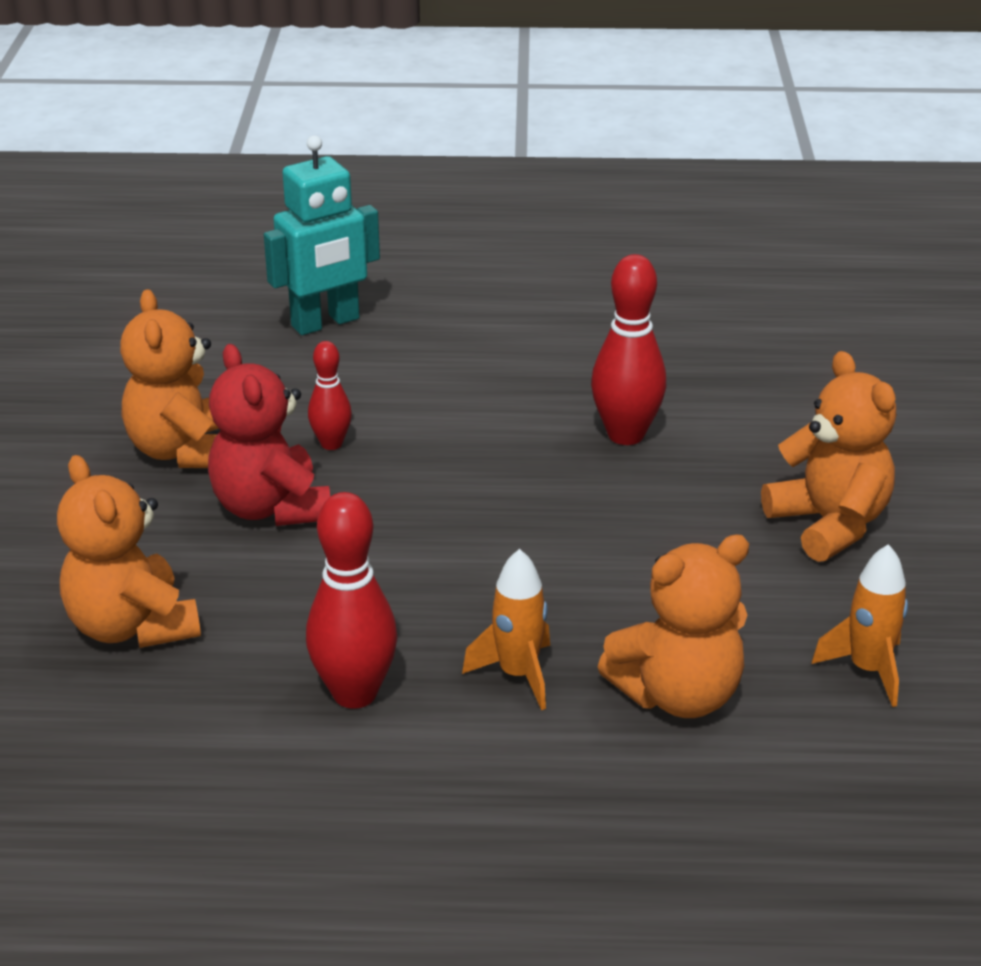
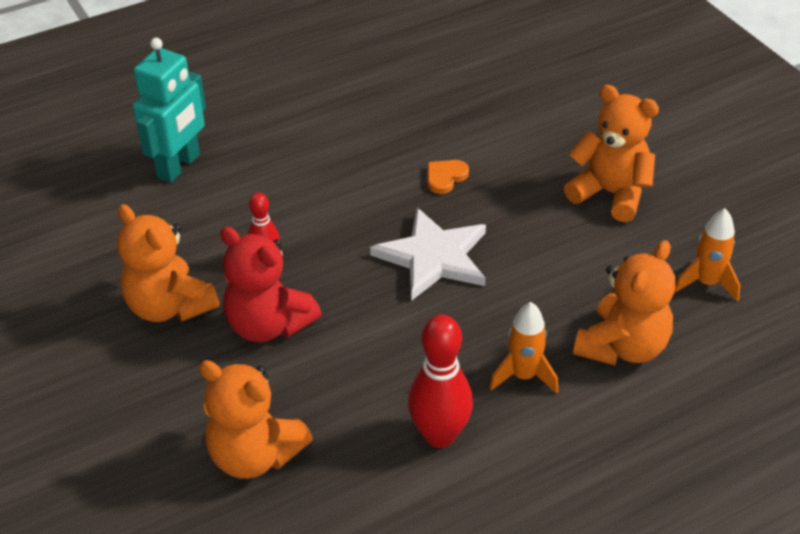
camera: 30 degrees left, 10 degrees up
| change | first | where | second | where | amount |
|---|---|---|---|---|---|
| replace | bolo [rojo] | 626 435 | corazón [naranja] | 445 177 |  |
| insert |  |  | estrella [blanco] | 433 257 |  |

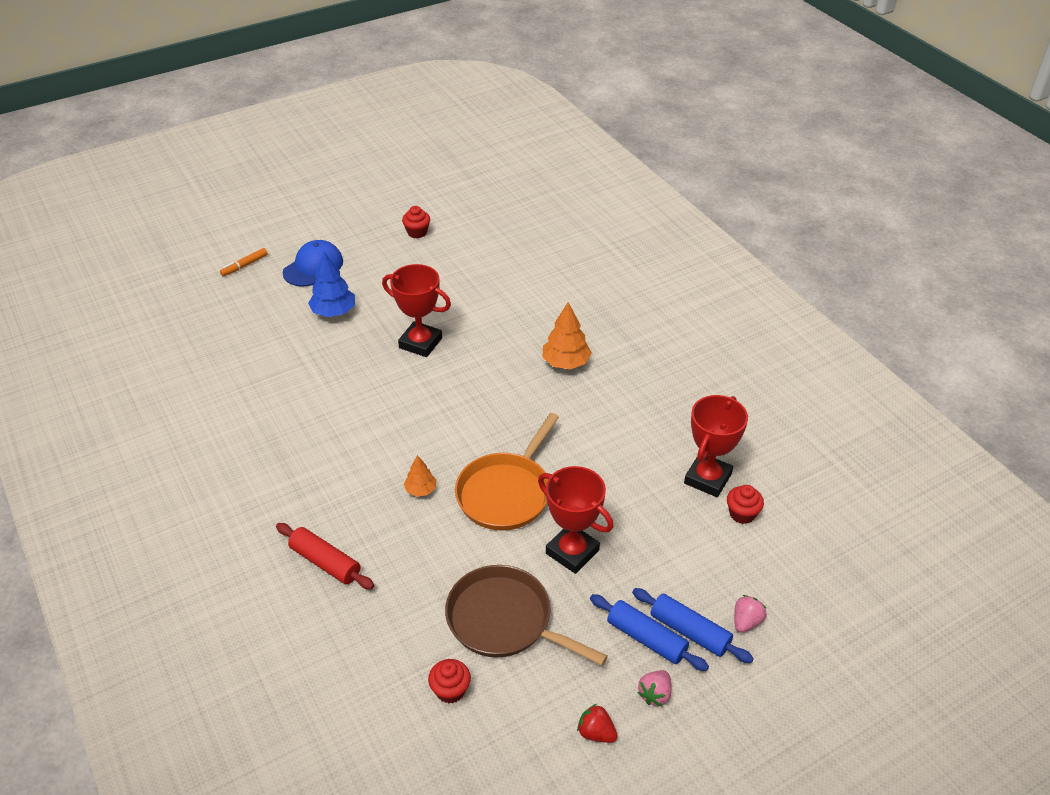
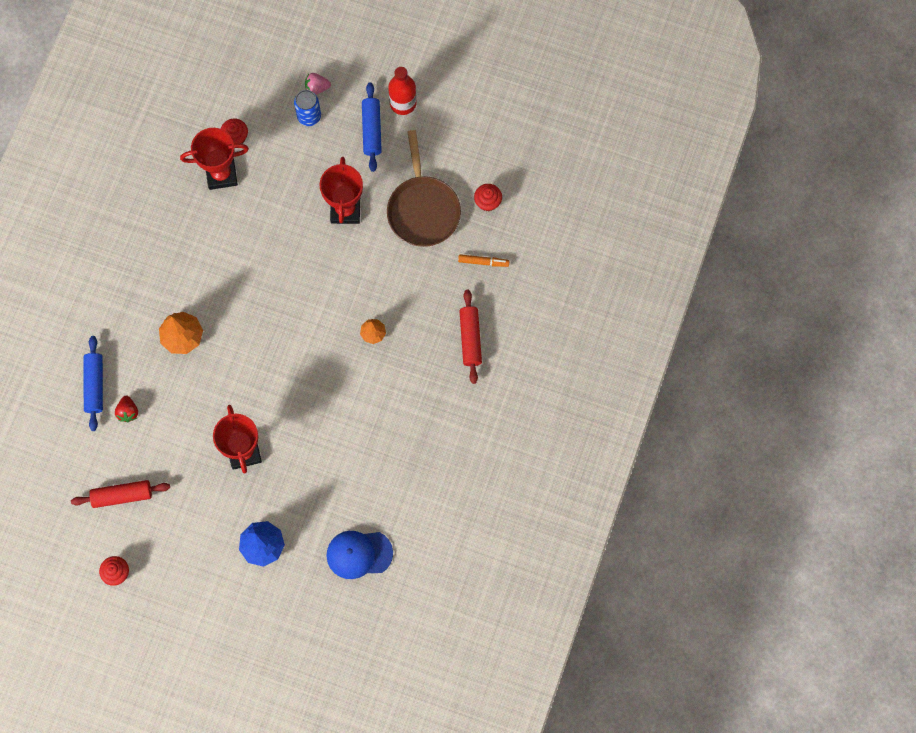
camera: 130 degrees left, 30 degrees up
| change | first | where | second | where | amount |
|---|---|---|---|---|---|
| move | gorra [azul] | 313 267 |  | 359 554 |  |
| move | rotulador [naranja] | 244 265 |  | 483 262 |  |
| delete | sartén [naranja] | 506 492 |  |  |  |
| move | rodillo [azul] | 690 631 |  | 94 385 |  |
| replace | fresa [rosa] | 655 694 | botella [rojo] | 403 103 |  |
| move | fresa [rojo] | 596 733 |  | 128 412 |  |
| insert |  |  | lata [azul] | 309 116 |  |
| insert |  |  | rodillo [rojo] | 122 495 |  |

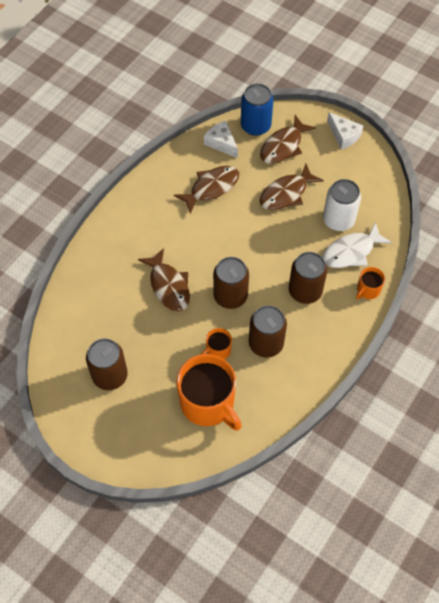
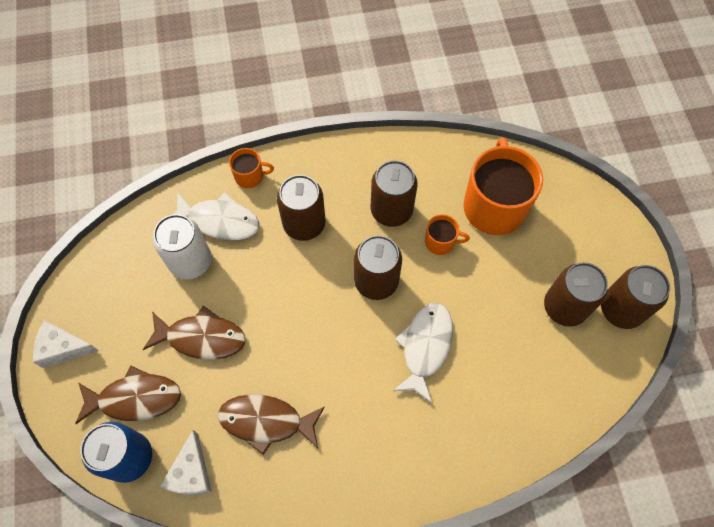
camera: 135 degrees left, 5 degrees up
| change | first | where | second | where | amount |
|---|---|---|---|---|---|
| rotate | queso [blanco] | 344 135 |  | 63 348 | 90 degrees counterclockwise |
| recolor | pez [marrón] | 168 286 | pez [blanco] | 425 347 |  |
| insert |  |  | lata [marrón] | 621 309 |  |

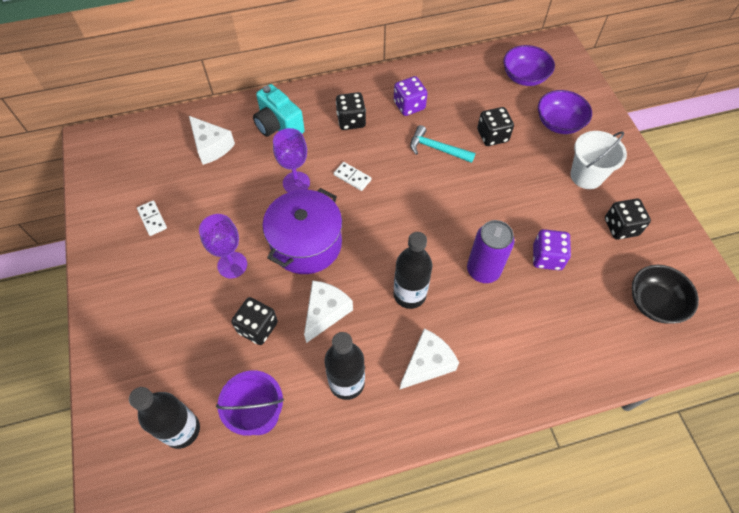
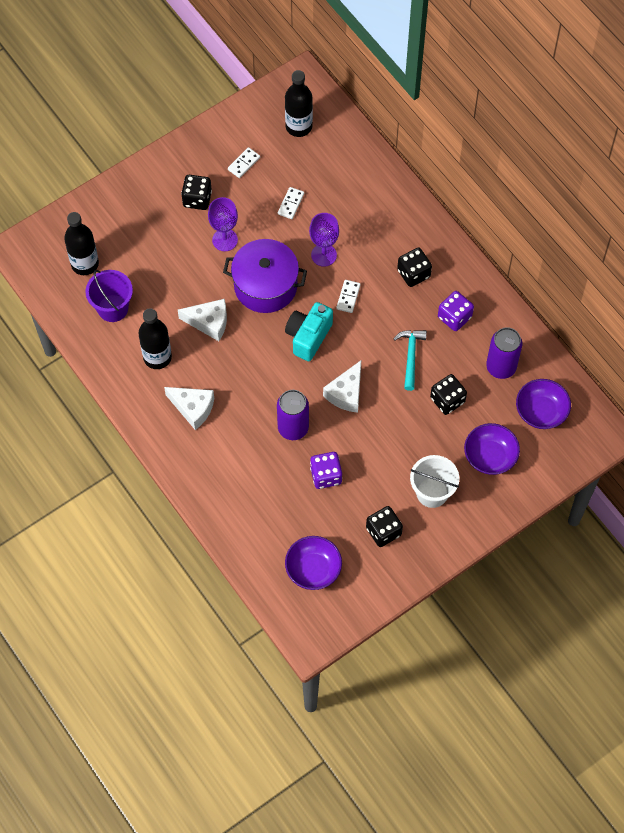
camera: 70 degrees right, 5 degrees up
| change | first | where | second | where | amount |
|---|---|---|---|---|---|
| move | cámara [turquesa] | 278 126 |  | 308 337 |  |
| move | queso [blanco] | 211 146 |  | 346 393 |  |
| move | botella [negro] | 409 294 |  | 298 126 |  |
| recolor | cuenco [negro] | 654 303 | cuenco [morado] | 313 569 |  |
| move | dado [negro] | 258 327 |  | 197 199 |  |
| insert |  |  | ficha de dominó [blanco] | 291 204 |  |
| insert |  |  | lata [morado] | 501 367 |  |

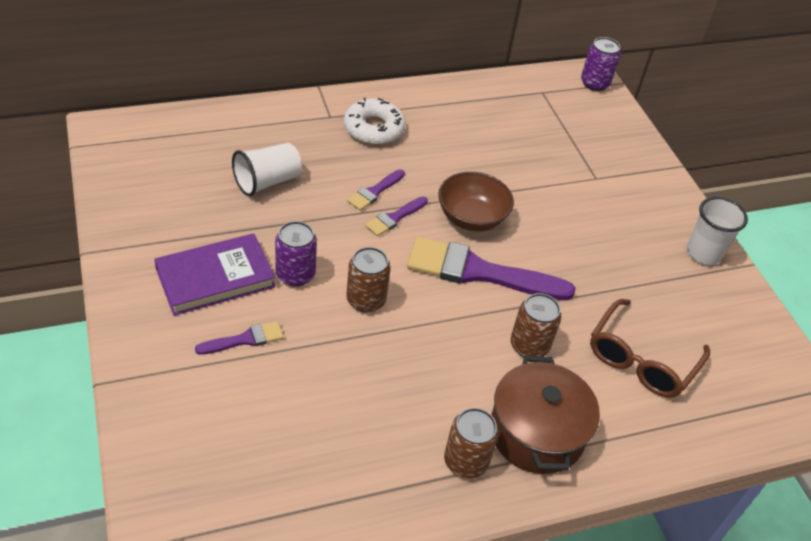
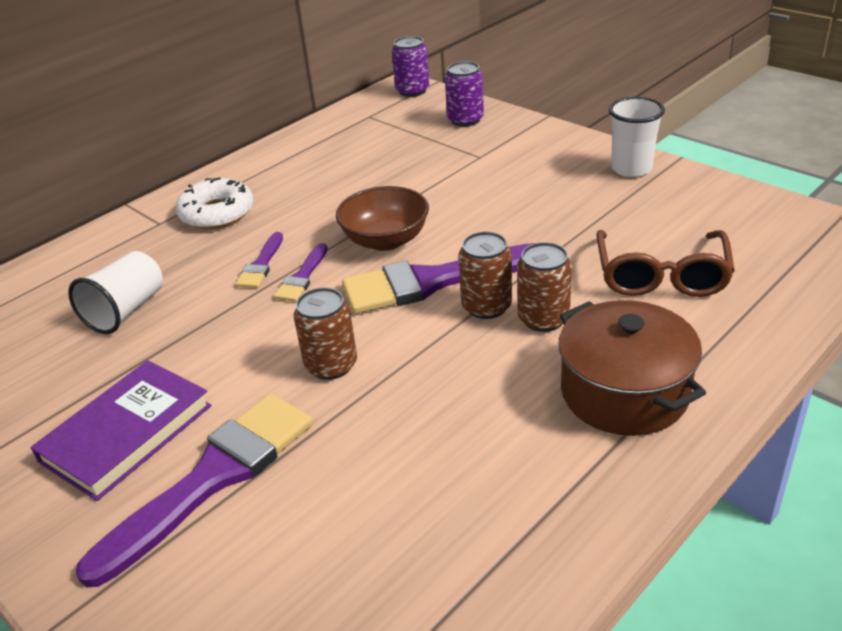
camera: 20 degrees left, 10 degrees down
| change | first | where | second | where | amount |
|---|---|---|---|---|---|
| move | lata [morado] | 295 274 |  | 465 120 |  |
| resize | pincel [morado] | 245 339 |  | 212 479 | x2.12 |
| move | lata [marrón] | 465 461 |  | 486 306 |  |

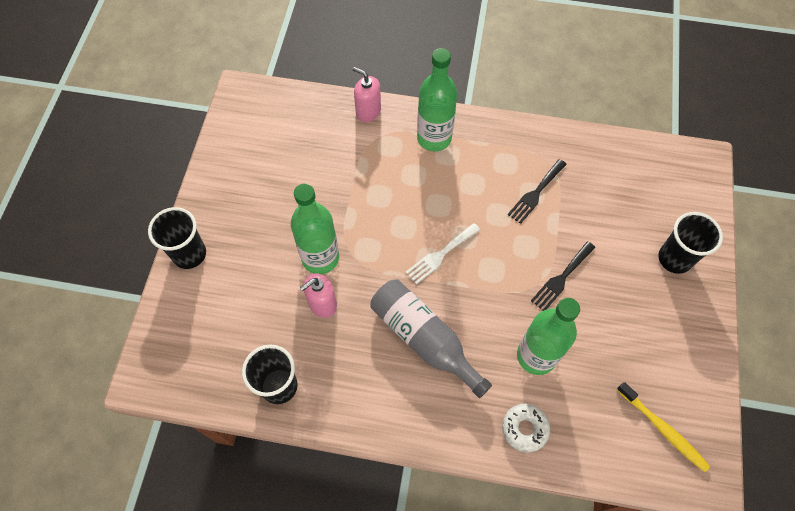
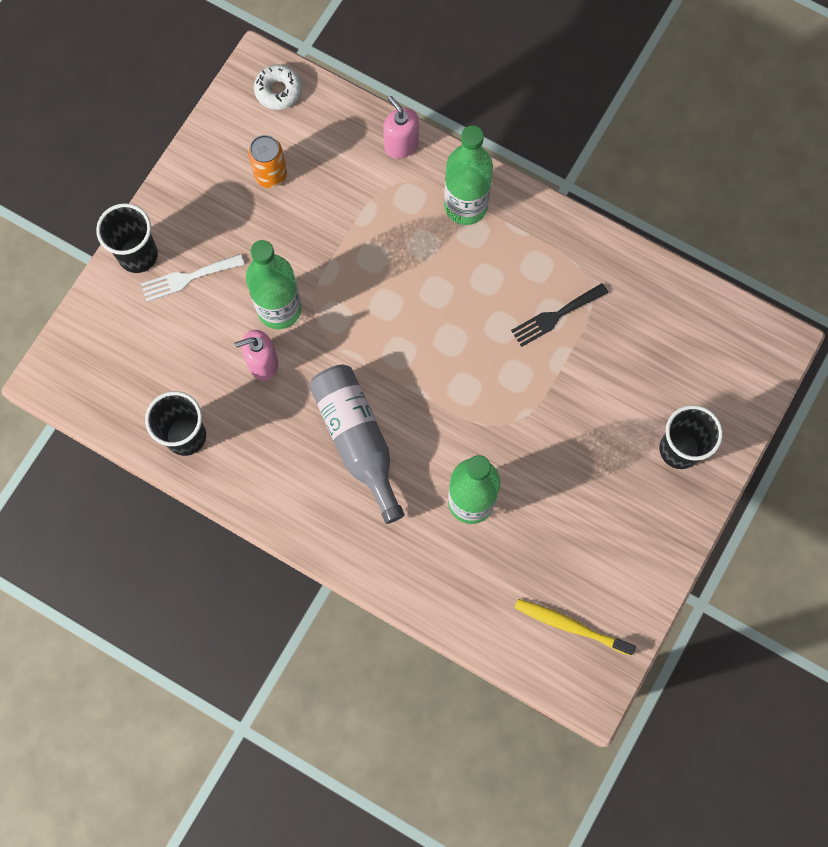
camera: 20 degrees right, 10 degrees up
| change | first | where | second | where | amount |
|---|---|---|---|---|---|
| move | tenedor [blanco] | 440 255 |  | 188 278 |  |
| delete | tenedor [negro] | 561 278 |  |  |  |
| rotate | cepillo de dientes [amarillo] | 663 429 |  | 570 626 | 135 degrees clockwise |
| move | rosquilla [blanco] | 524 429 |  | 278 91 |  |
| insert |  |  | lata [naranja] | 270 175 |  |

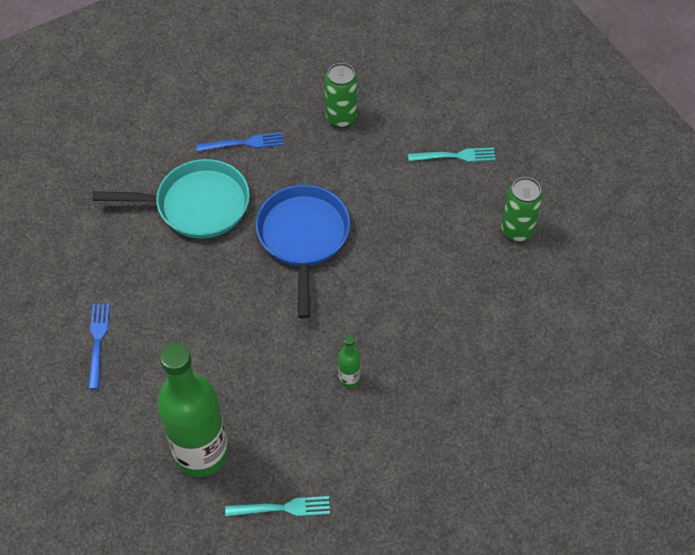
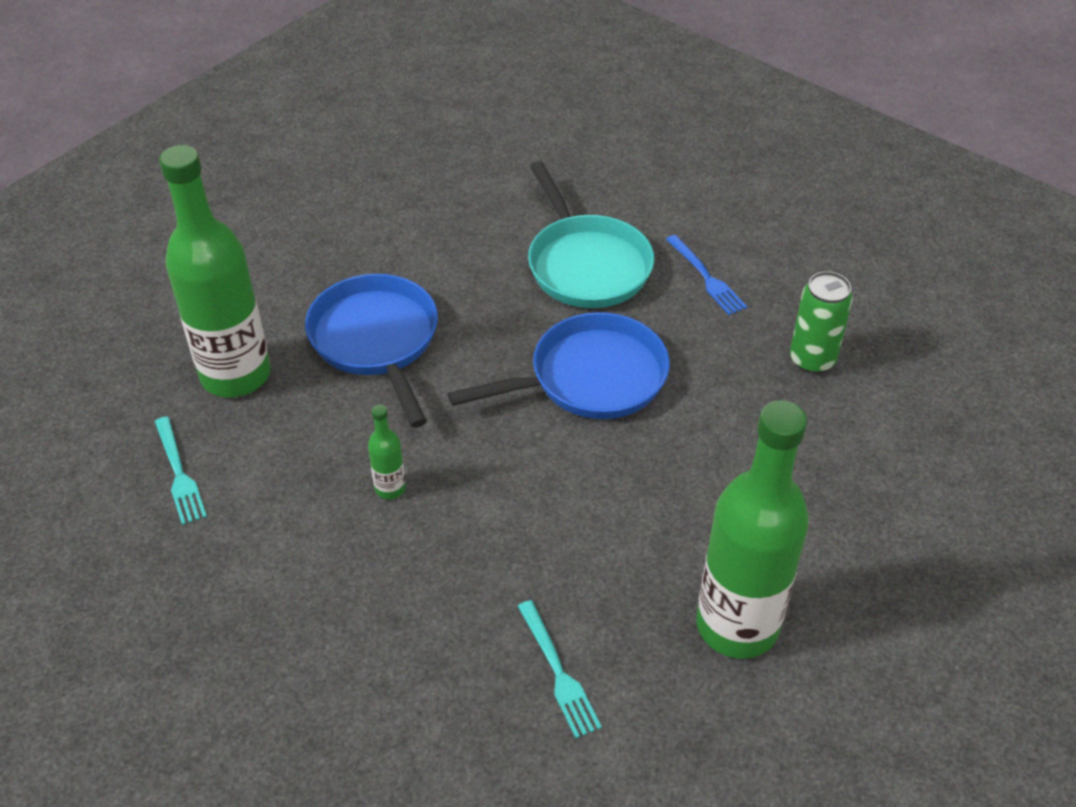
camera: 70 degrees right, 10 degrees down
| change | first | where | second | where | amount |
|---|---|---|---|---|---|
| move | tenedor [turquesa] | 455 156 |  | 559 673 |  |
| replace | lata [verde] | 517 230 | botella [verde] | 737 625 |  |
| delete | tenedor [azul] | 97 341 |  |  |  |
| insert |  |  | sartén [azul] | 377 341 |  |

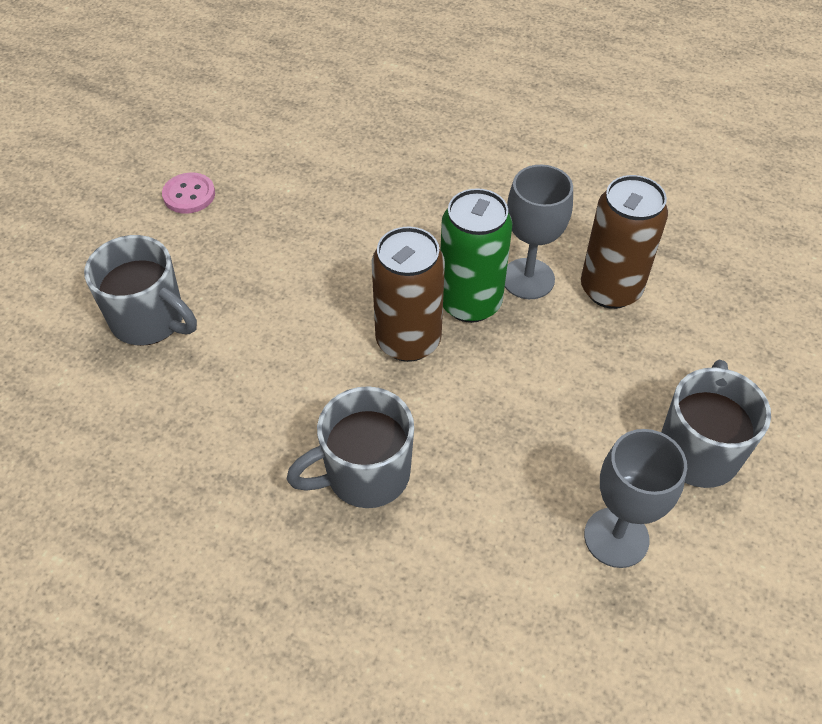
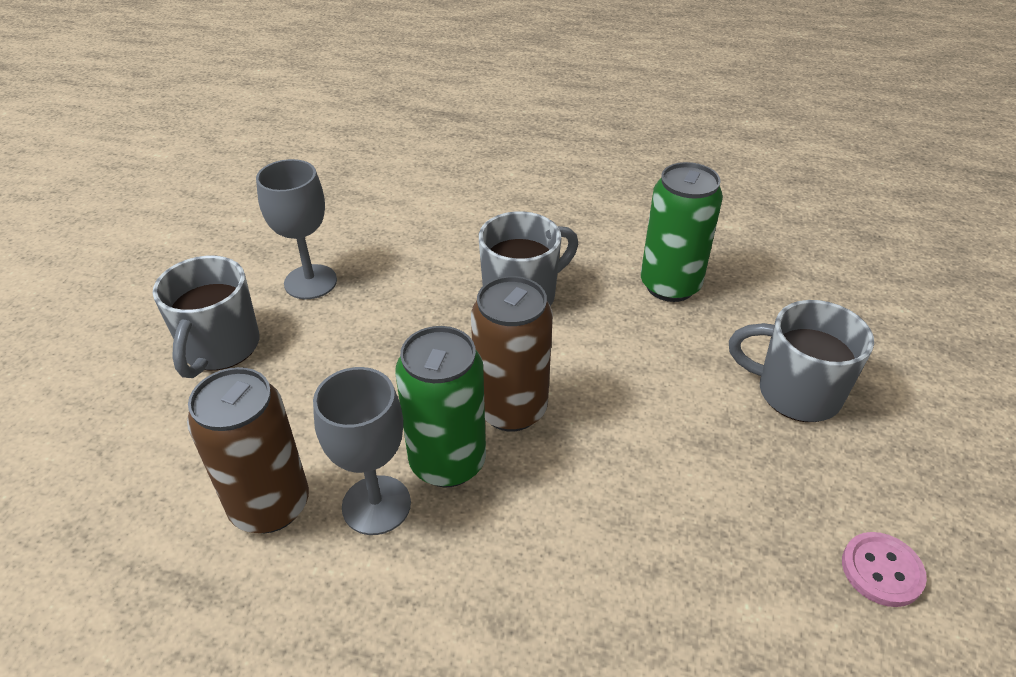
camera: 170 degrees right, 10 degrees down
| change | first | where | second | where | amount |
|---|---|---|---|---|---|
| insert |  |  | lata [verde] | 670 285 |  |

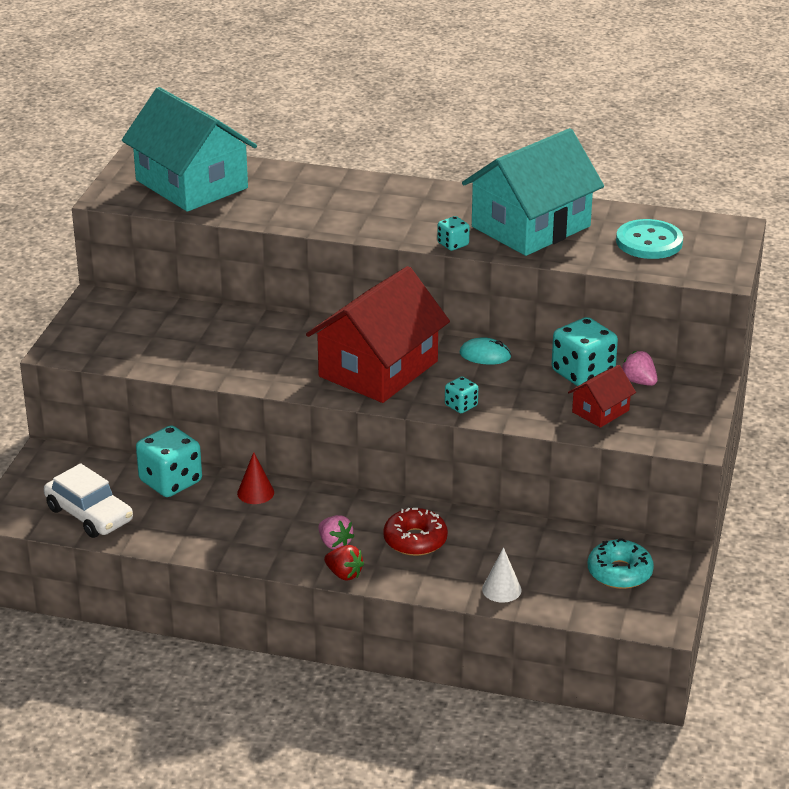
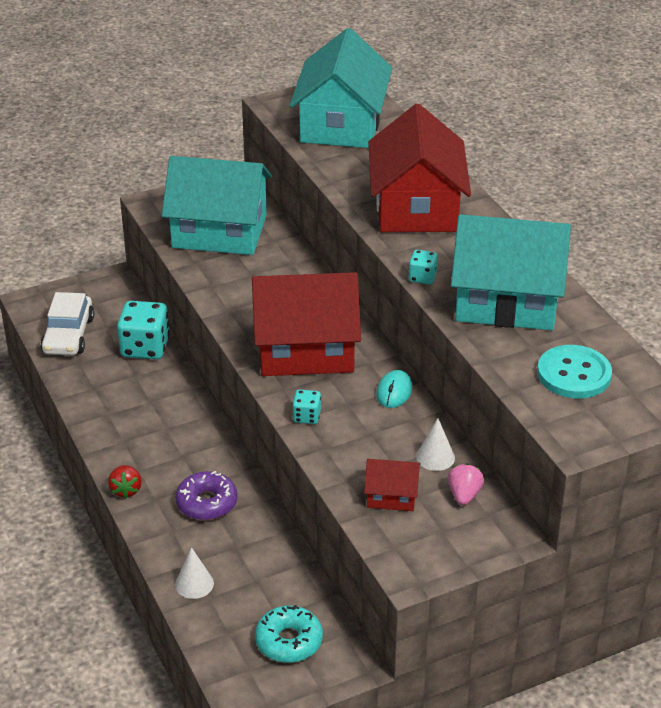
camera: 50 degrees right, 5 degrees up
| change | first | where | second | where | amount |
|---|---|---|---|---|---|
| replace | dado [turquesa] | 583 373 | cono [blanco] | 435 457 |  |
| rotate | ratón [turquesa] | 485 355 |  | 394 391 | 45 degrees clockwise |
| delete | cono [rojo] | 255 493 |  |  |  |
| recolor | rosquilla [rojo] | 415 540 | rosquilla [morado] | 207 503 |  |
| delete | fresa [rosa] | 334 543 |  |  |  |
| insert |  |  | casa [rojo] | 416 207 |  |
| insert |  |  | casa [turquesa] | 219 231 |  |

